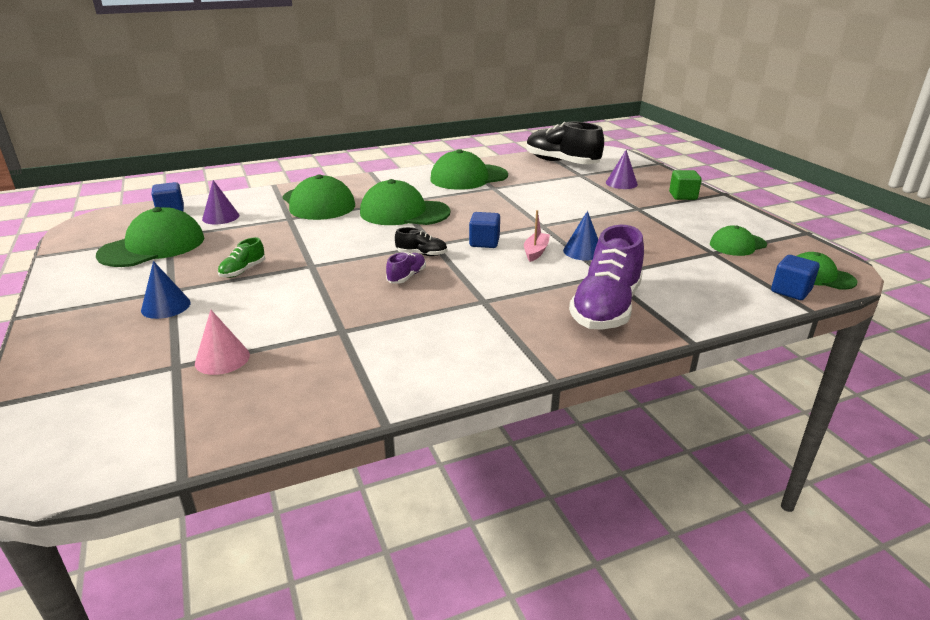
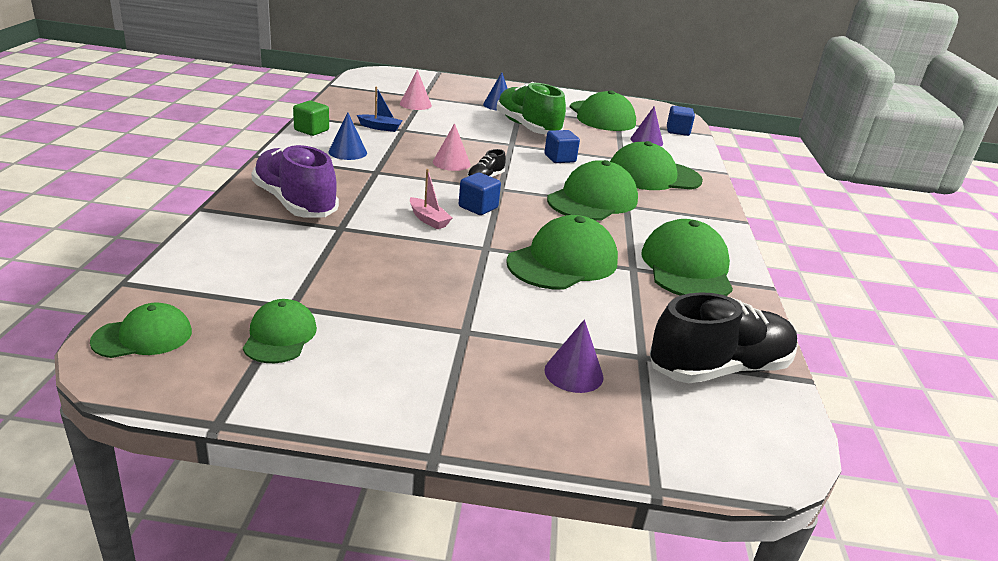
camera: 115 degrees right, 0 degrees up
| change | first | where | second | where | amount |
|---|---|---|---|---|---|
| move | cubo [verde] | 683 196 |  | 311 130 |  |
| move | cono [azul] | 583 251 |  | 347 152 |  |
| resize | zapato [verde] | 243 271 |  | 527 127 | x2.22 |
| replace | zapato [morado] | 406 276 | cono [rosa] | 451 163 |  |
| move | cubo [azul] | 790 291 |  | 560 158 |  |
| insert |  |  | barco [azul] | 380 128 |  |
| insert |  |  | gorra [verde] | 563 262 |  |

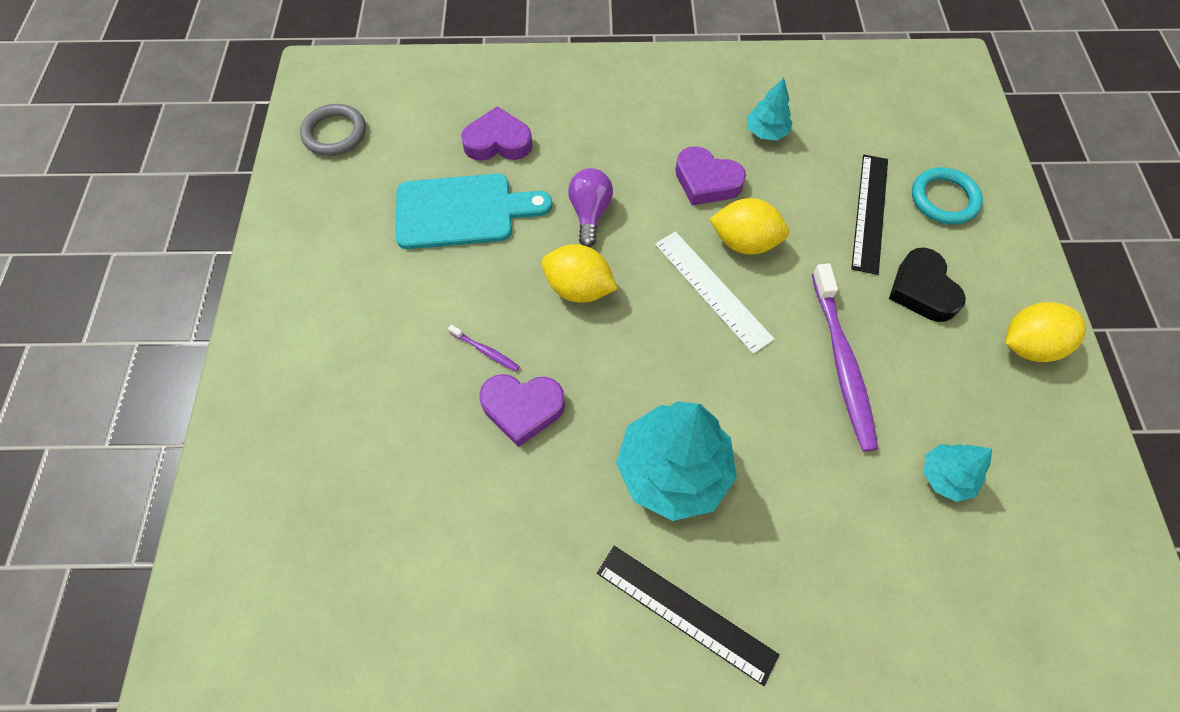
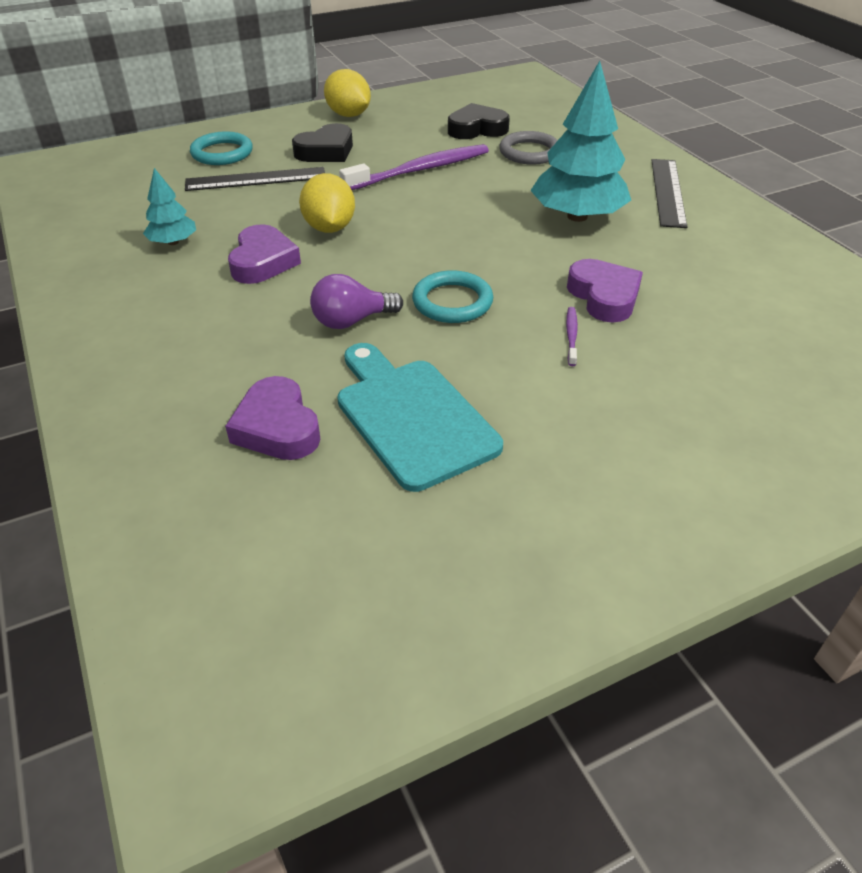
camera: 115 degrees left, 20 degrees down
| change | first | where | second | where | amount |
|---|---|---|---|---|---|
| move | anillo [gris] | 335 133 |  | 529 152 |  |
| delete | regla [blanco] | 712 290 |  |  |  |
| replace | limón [amarillo] | 578 288 | anillo [turquesa] | 452 302 |  |
| replace | árbol [turquesa] | 945 476 | corazón [negro] | 477 129 |  |

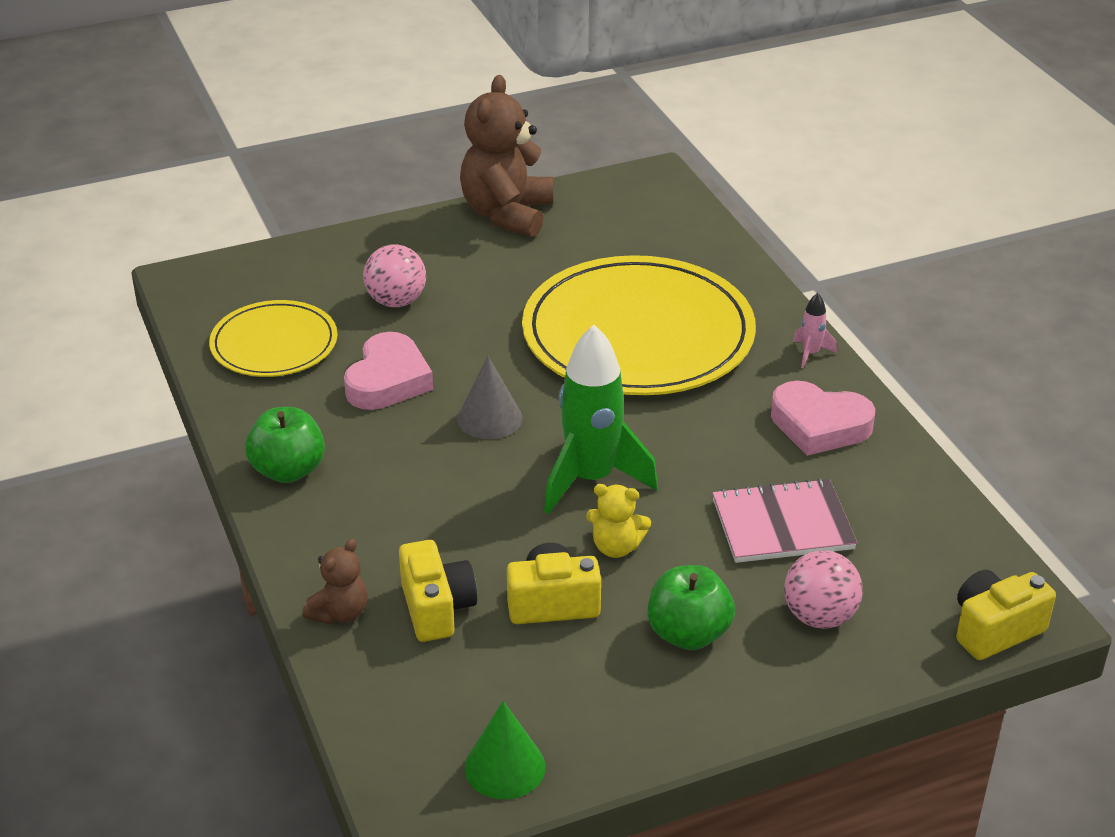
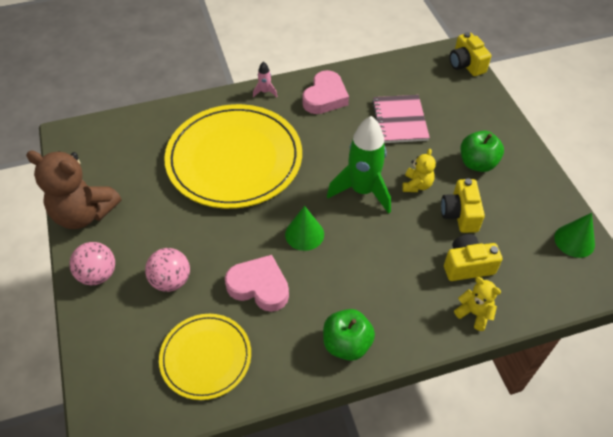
camera: 85 degrees left, 15 degrees up
| change | first | where | second | where | amount |
|---|---|---|---|---|---|
| recolor | cono [gris] | 489 418 | cono [verde] | 304 234 |  |
| recolor | osito [marrón] | 340 613 | osito [amarillo] | 474 313 |  |
| move | pelota [rosa] | 819 616 |  | 98 274 |  |

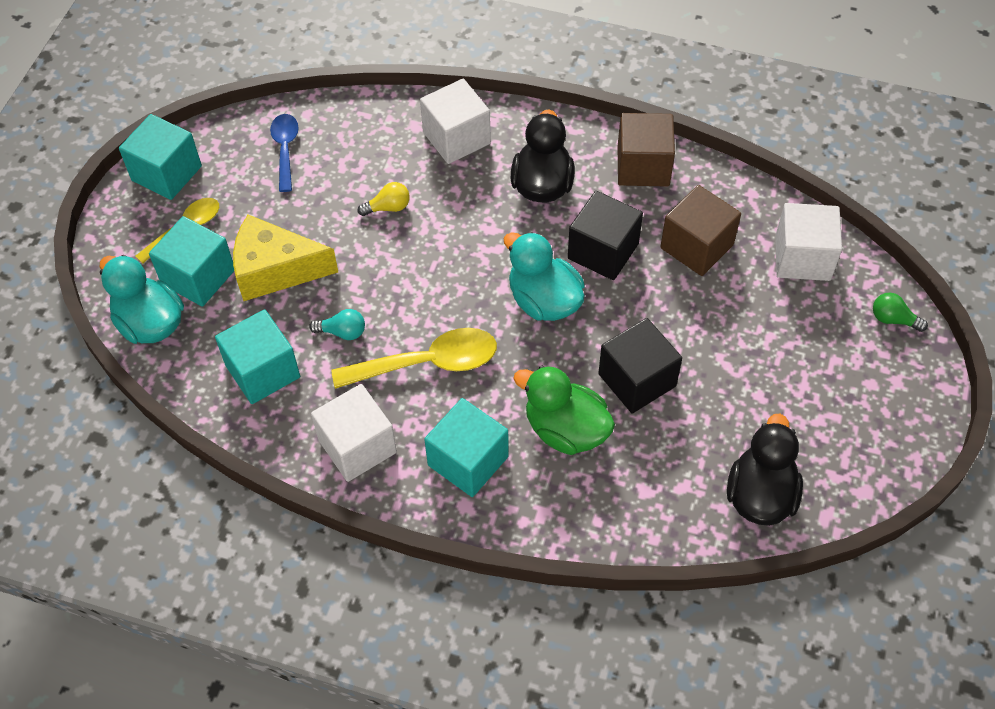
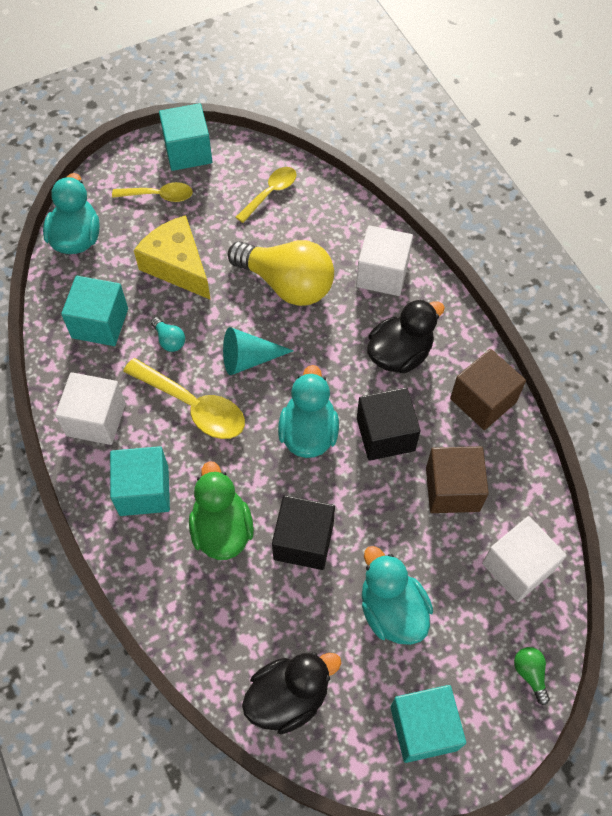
camera: 45 degrees right, 5 degrees up
| change | first | where | second | where | amount |
|---|---|---|---|---|---|
| recolor | cuchara [azul] | 285 149 | cuchara [amarillo] | 270 193 |  |
| resize | bombilla [amarillo] | 388 207 |  | 287 284 | x2.48 |
| move | cubo [turquesa] | 198 277 |  | 423 728 |  |
| insert |  |  | cono [turquesa] | 249 359 |  |
| insert |  |  | pato [turquesa] | 392 610 |  |

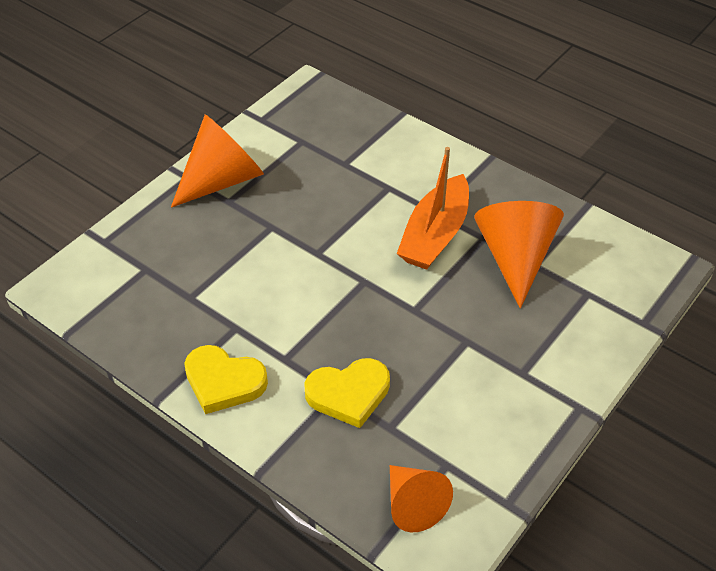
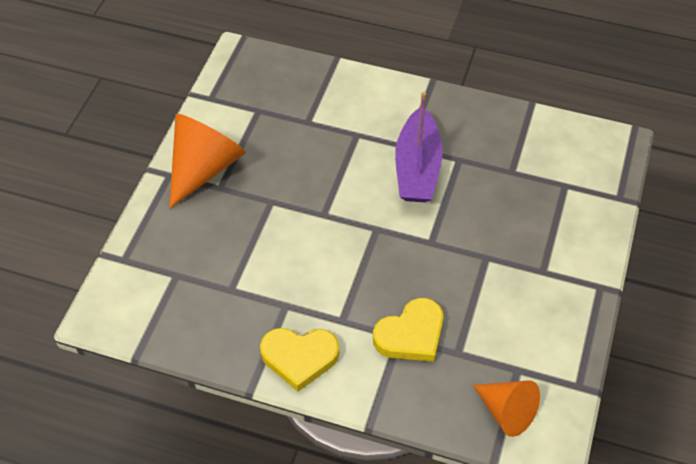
camera: 20 degrees left, 5 degrees up
| change | first | where | second | where | amount |
|---|---|---|---|---|---|
| recolor | barco [naranja] | 435 235 | barco [morado] | 417 168 |  |
| delete | cono [naranja] | 515 258 |  |  |  |

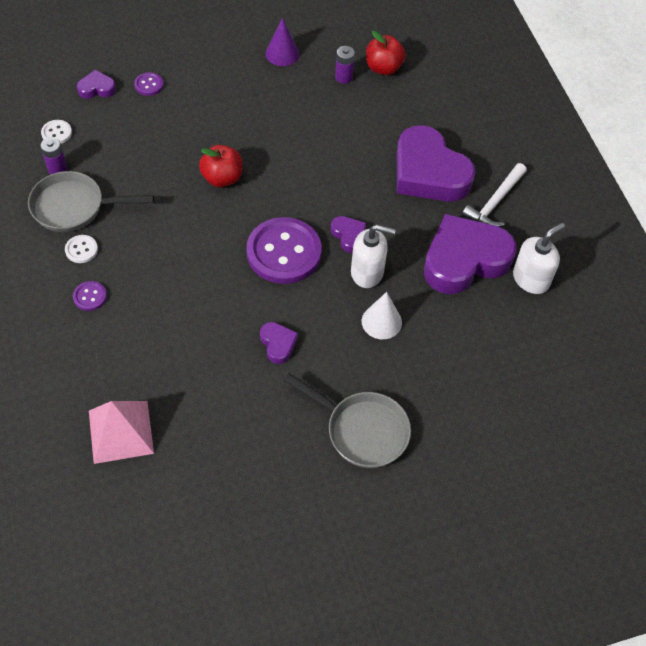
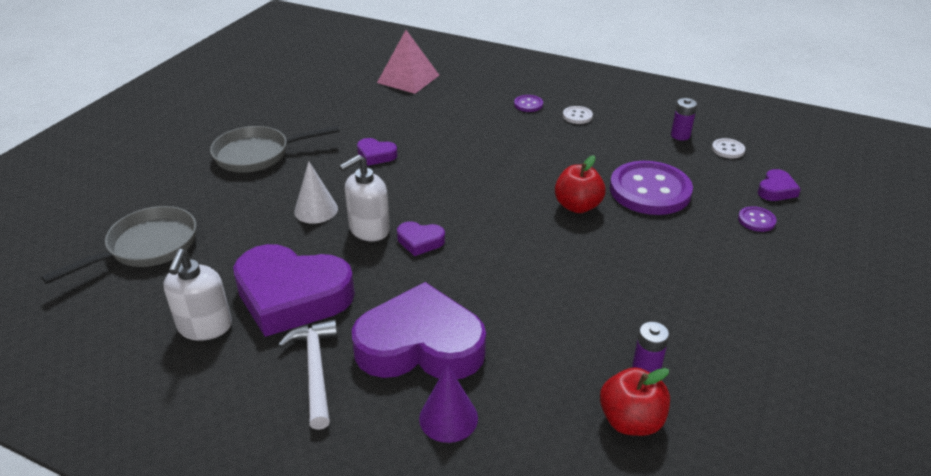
camera: 135 degrees right, 20 degrees down
| change | first | where | second | where | amount |
|---|---|---|---|---|---|
| move | cono [morado] | 282 53 |  | 448 418 |  |
| move | sartén [gris] | 74 207 |  | 147 247 |  |
| rotate | corazón [morado] | 464 260 |  | 292 296 | 90 degrees clockwise |
| move | botón [morado] | 284 252 |  | 650 190 |  |

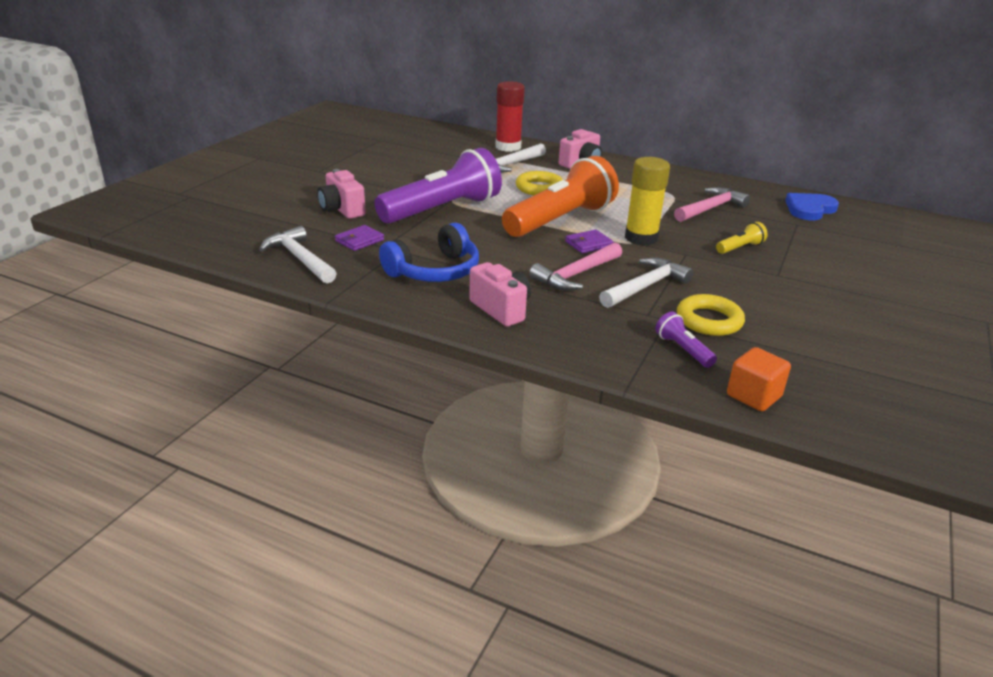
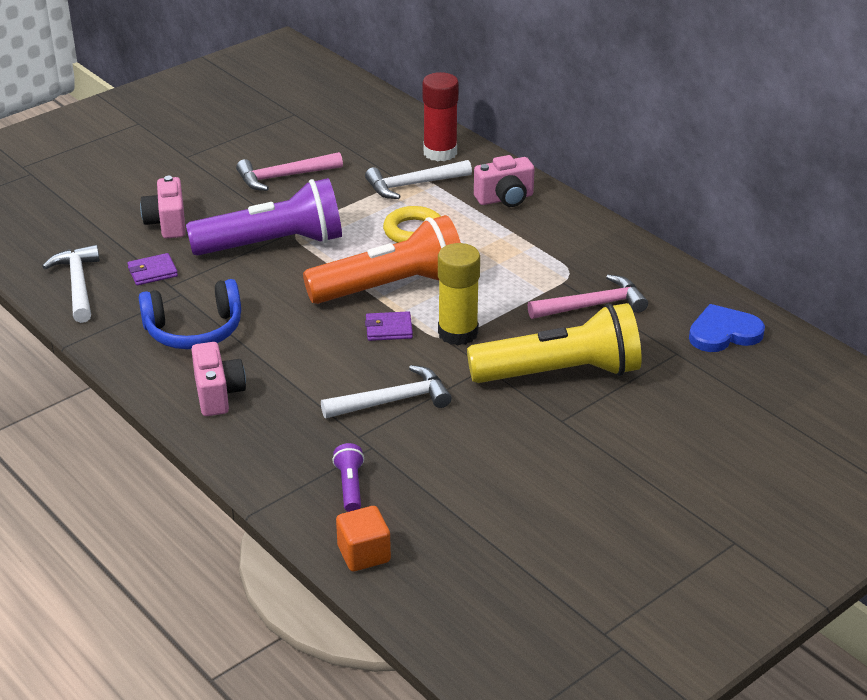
camera: 25 degrees right, 5 degrees up
| change | first | where | second | where | amount |
|---|---|---|---|---|---|
| resize | lámpara de mano [amarillo] | 740 248 |  | 560 373 | x2.47 |
| move | martillo [rosa] | 576 275 |  | 284 177 |  |
| delete | anillo [amarillo] | 709 320 |  |  |  |

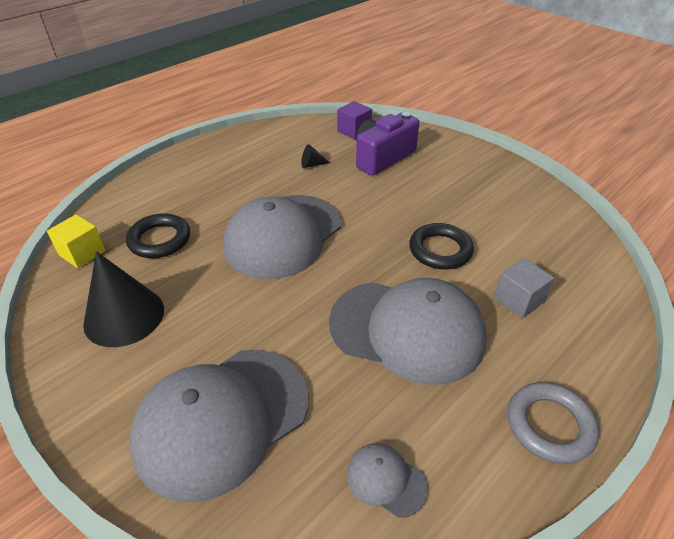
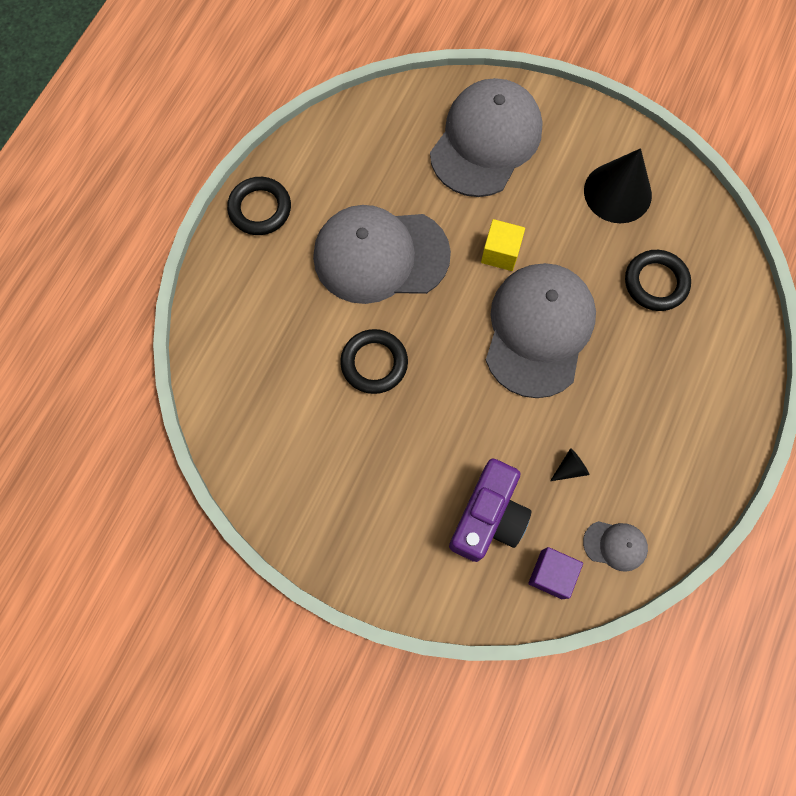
camera: 160 degrees right, 30 degrees up
| change | first | where | second | where | amount |
|---|---|---|---|---|---|
| move | cubo [amarillo] | 82 253 |  | 500 253 |  |
| delete | cubo [gris] | 518 300 |  |  |  |
| recolor | anillo [gris] | 549 425 | anillo [negro] | 260 209 |  |
| move | gorra [gris] | 386 480 |  | 615 545 |  |

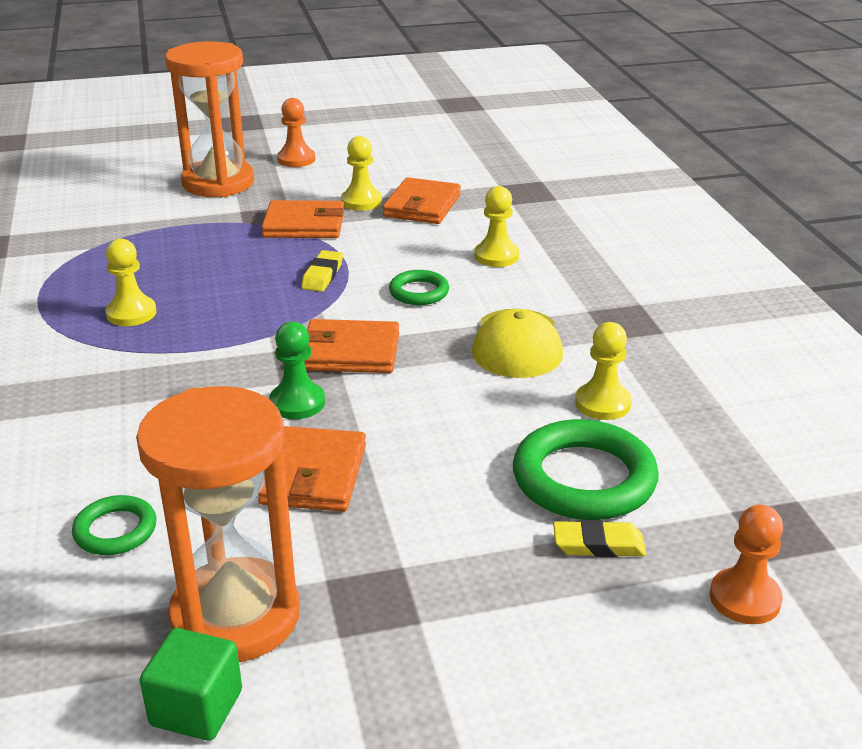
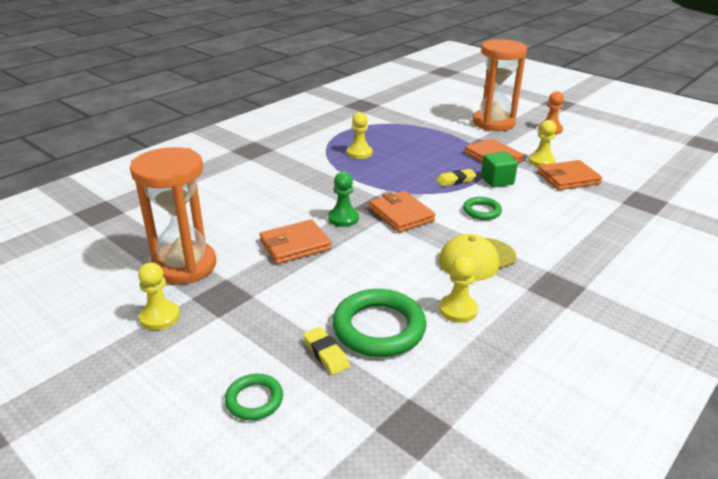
camera: 55 degrees right, 0 degrees up
| change | first | where | second | where | amount |
|---|---|---|---|---|---|
| move | peón [amarillo] | 496 256 |  | 160 317 |  |
| move | anillo [verde] | 115 530 |  | 254 400 |  |
| delete | peón [naranja] | 745 598 |  |  |  |
| move | cubo [verde] | 196 708 |  | 497 181 |  |

